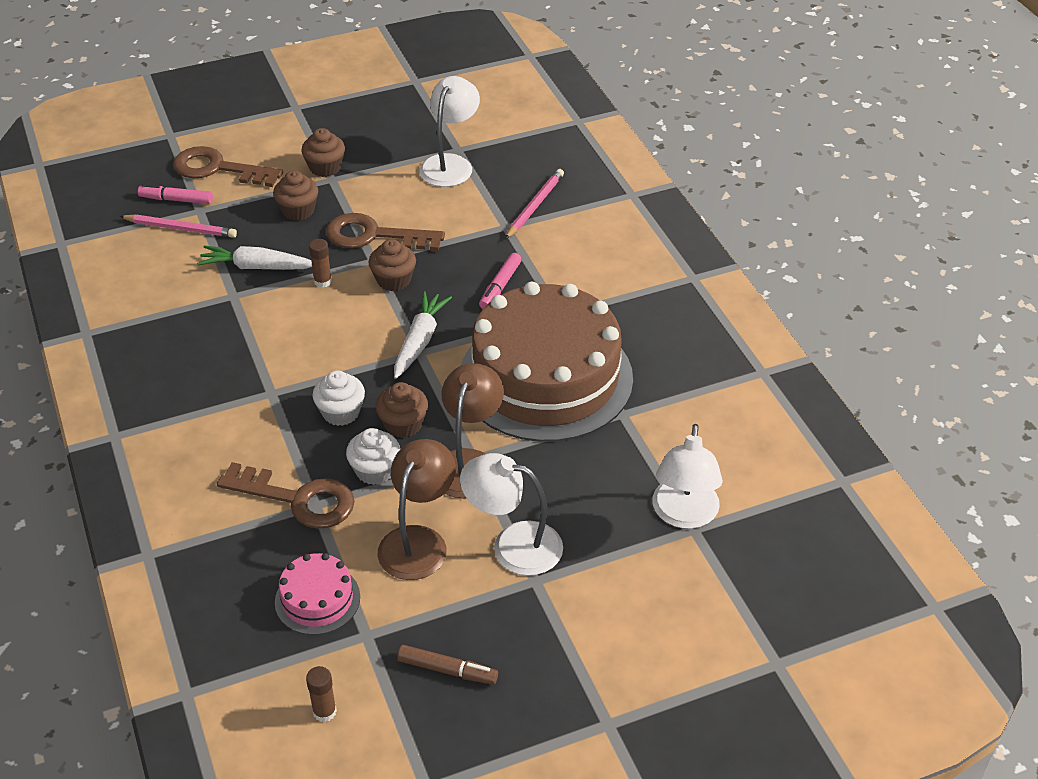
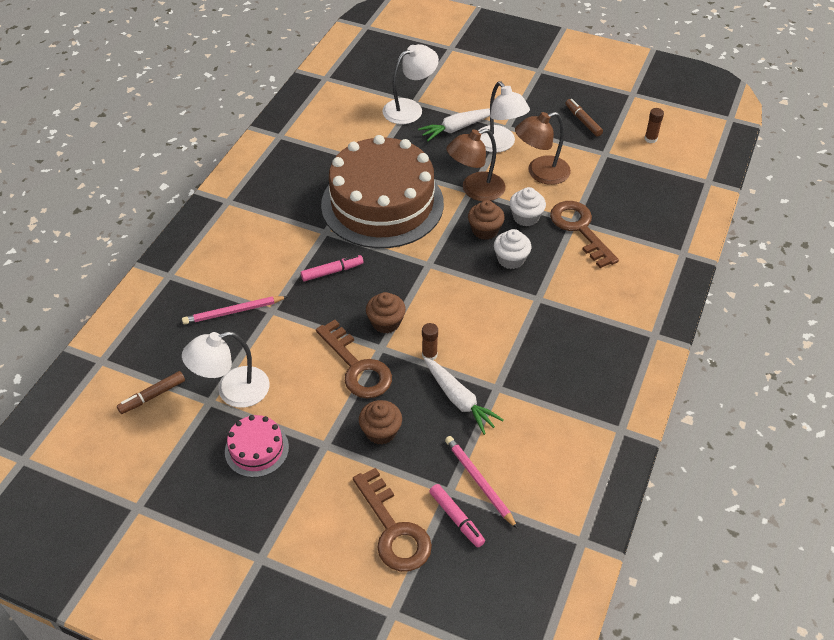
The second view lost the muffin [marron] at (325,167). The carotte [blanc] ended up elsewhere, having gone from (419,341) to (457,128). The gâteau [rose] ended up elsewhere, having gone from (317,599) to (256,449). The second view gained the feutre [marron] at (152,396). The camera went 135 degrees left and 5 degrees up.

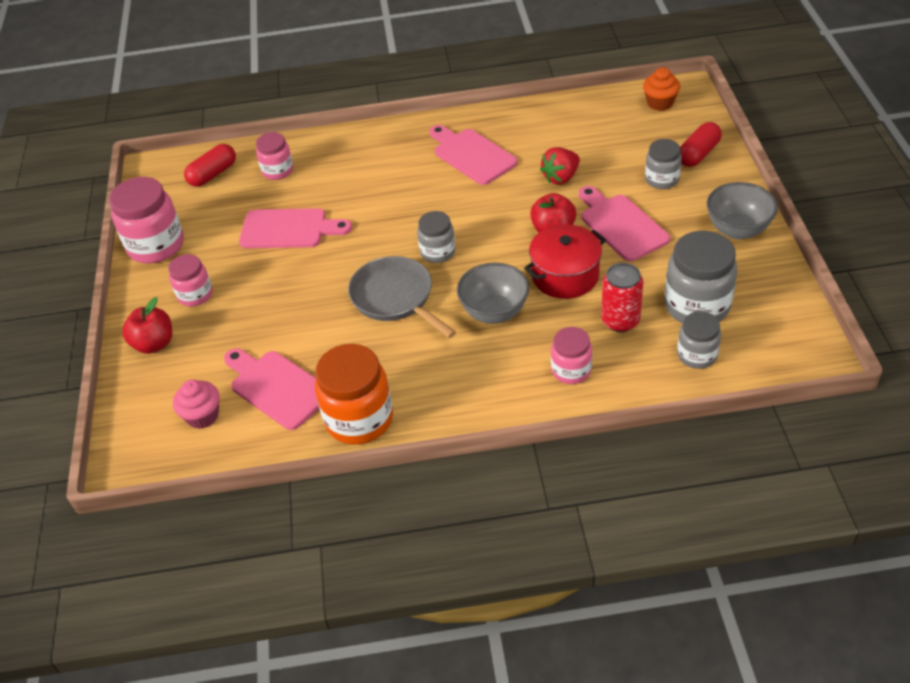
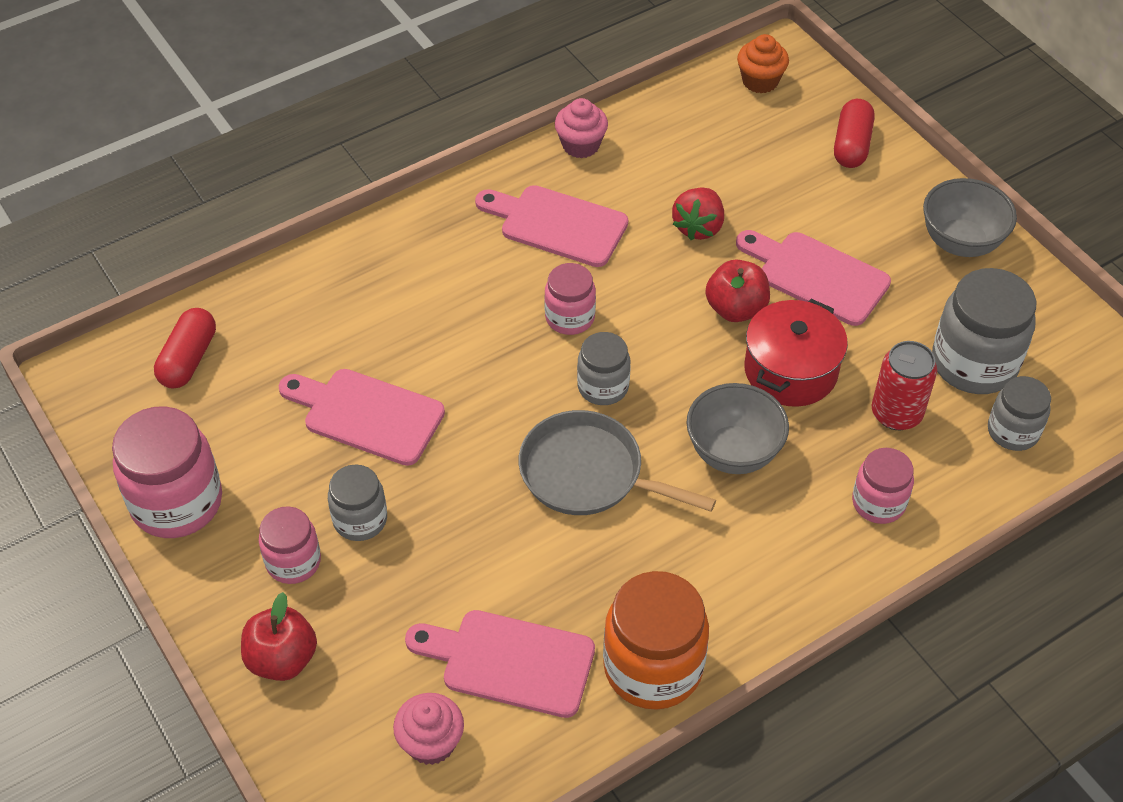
The bocal [rose] ended up elsewhere, having gone from (278,171) to (570,317). The bocal [gris] ended up elsewhere, having gone from (661,179) to (360,520). The planche à découper [rose] at (289,229) ended up facing another way, 135 degrees counterclockwise from before. The second view gained the muffin [rose] at (581,145). The camera went 30 degrees left and 5 degrees up.

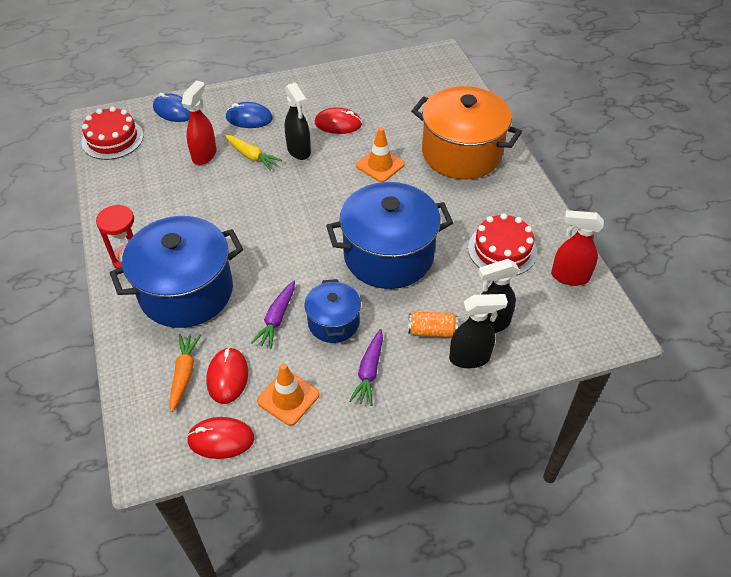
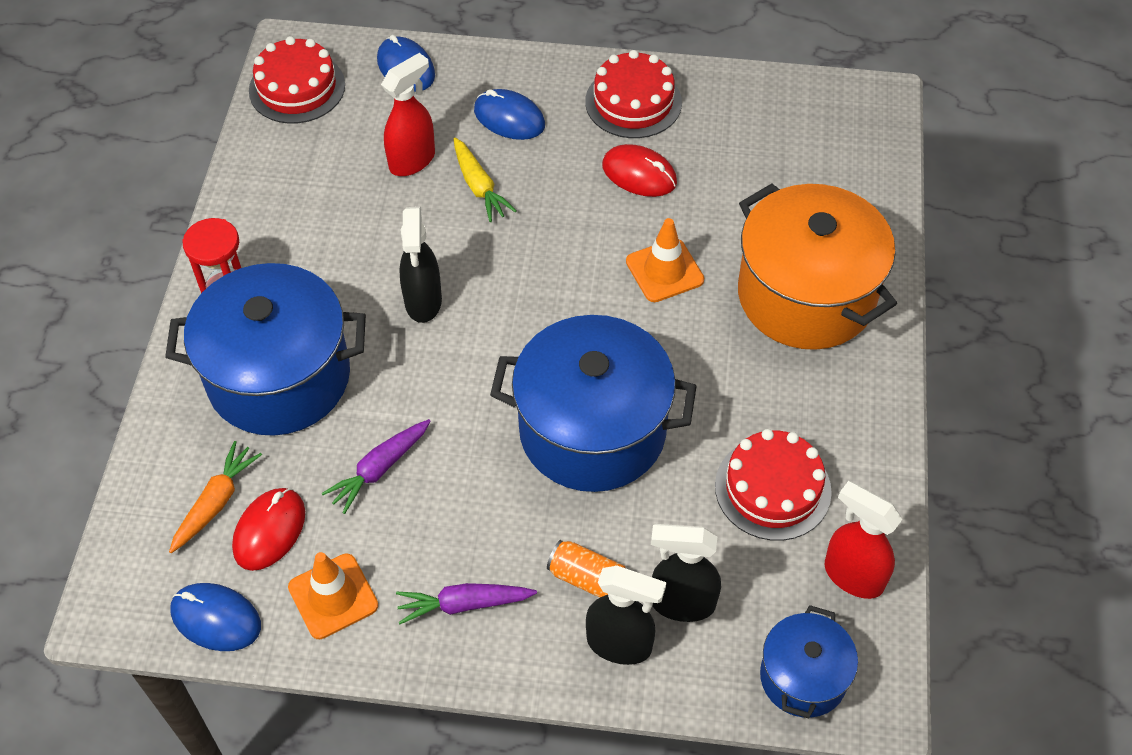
The vaporisateur [noir] ended up elsewhere, having gone from (299,151) to (423,302). The marmite [bleu] ended up elsewhere, having gone from (333,322) to (803,677). The carotte [violet] at (369,372) ended up facing another way, 45 degrees clockwise from before. What was the souris [rouge] at (221,439) turned into the souris [bleu] at (216,618). The second view gained the gâteau [rouge] at (633,102). The camera went 25 degrees right and 5 degrees up.

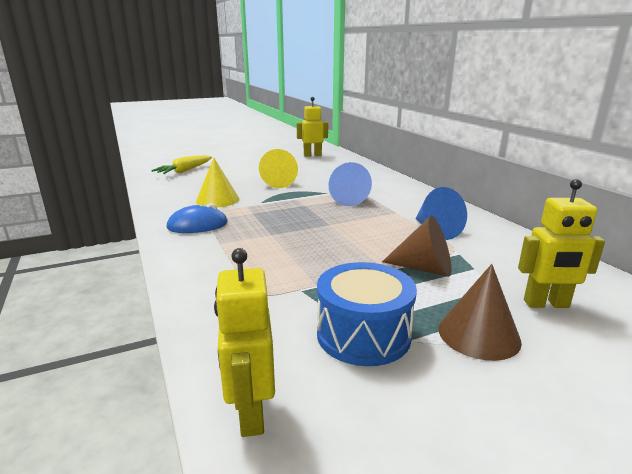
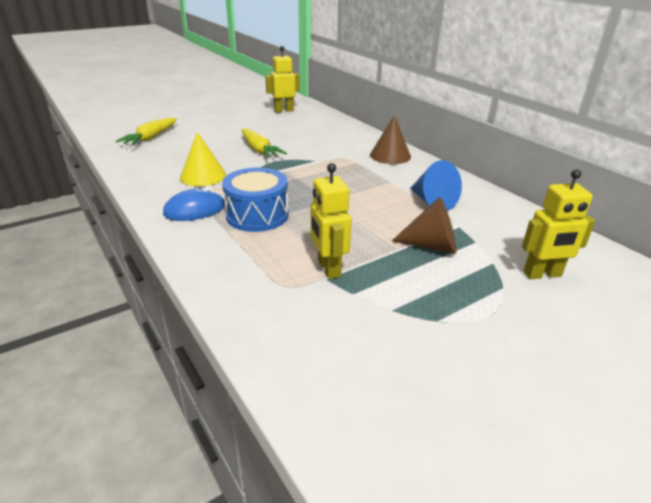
Where the cône [jaune] stood at (278,183), the carotte [jaune] came to stand at (259,150). The second view lost the cône [bleu] at (351,200). The robot [jaune] ended up elsewhere, having gone from (250,414) to (328,268). The tambour [bleu] ended up elsewhere, having gone from (363,334) to (257,215). The cône [marron] ended up elsewhere, having gone from (478,334) to (390,155). The camera went 10 degrees left and 10 degrees up.

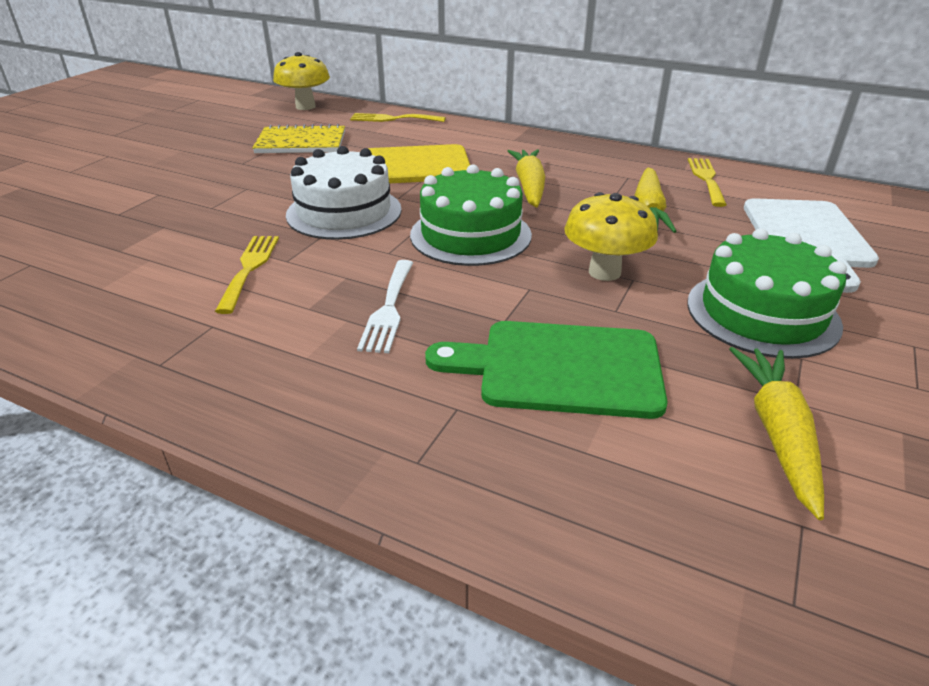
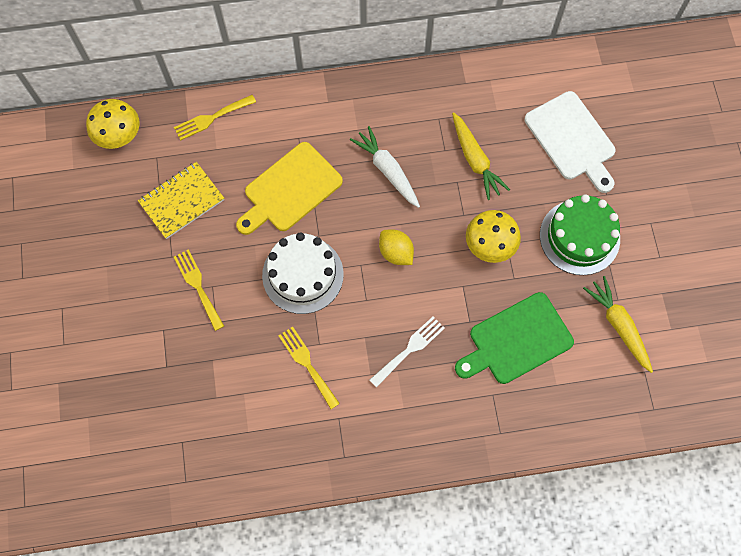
What was the carotte [jaune] at (529,186) turned into the carotte [blanc] at (387,170). The fourchette [jaune] ended up elsewhere, having gone from (706,179) to (198,286). Where the gâteau [vert] stood at (470,235), the citron [jaune] came to stand at (396,252). The fourchette [blanc] at (388,309) ended up facing another way, 105 degrees counterclockwise from before. The camera went 35 degrees left and 35 degrees up.

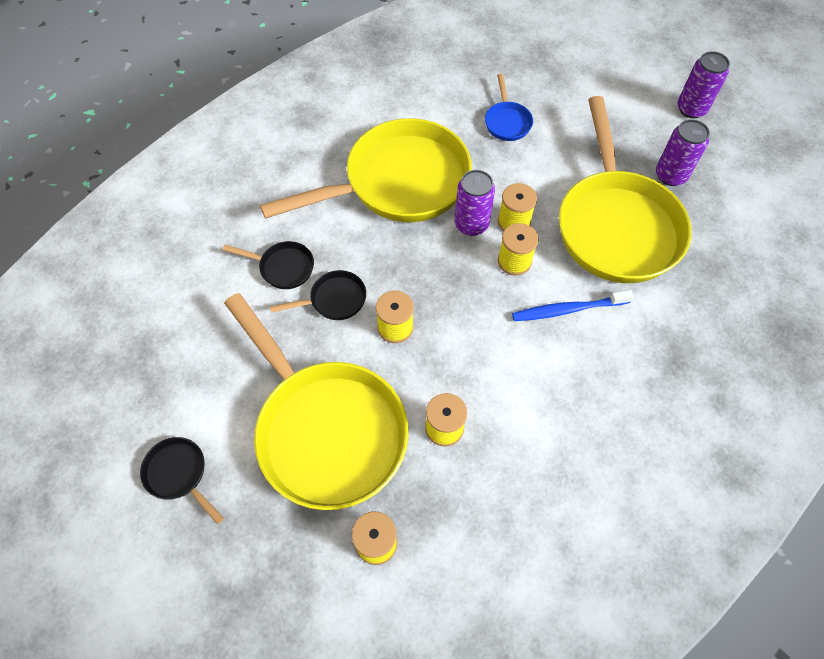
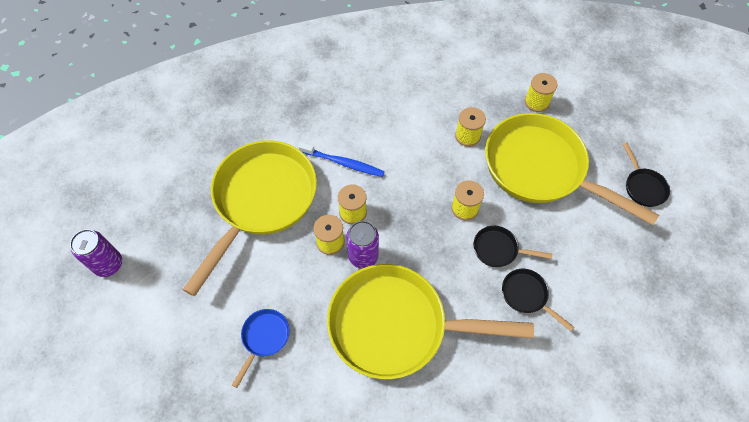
The second view lost the canette [violet] at (670,175). The poêle [jaune] at (325,429) ended up facing another way, 45 degrees counterclockwise from before. The camera went 150 degrees left and 0 degrees up.

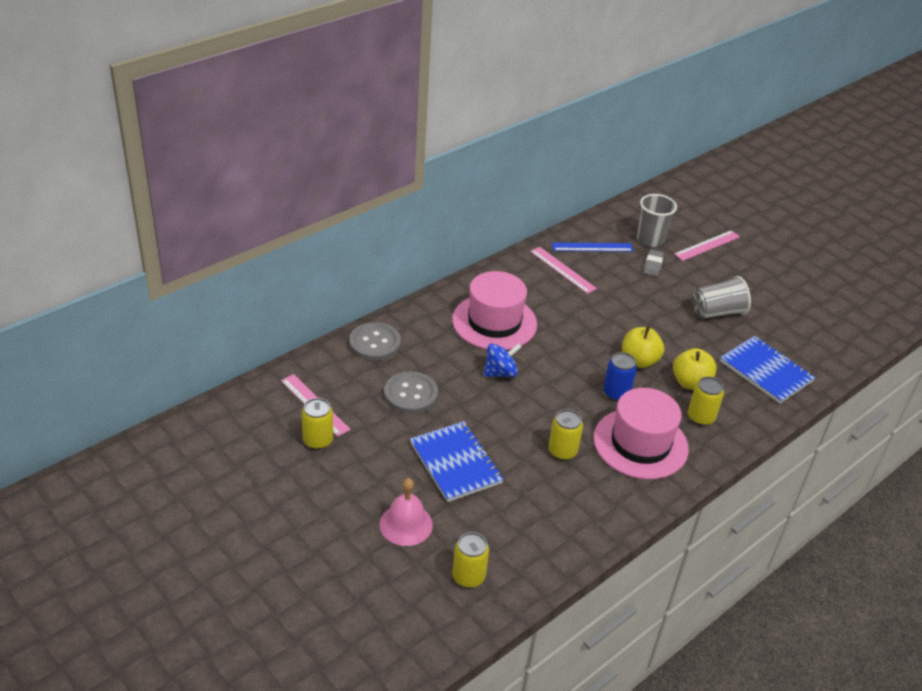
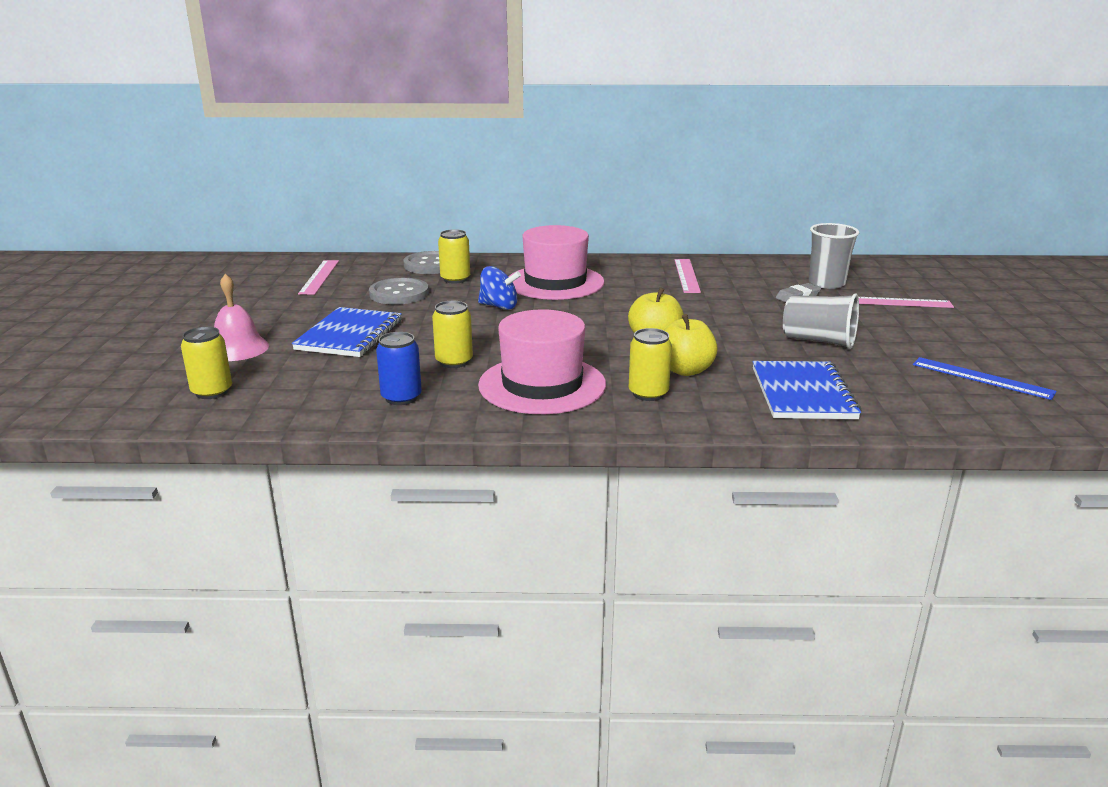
The règle [bleu] ended up elsewhere, having gone from (592,247) to (982,378). The canette [bleu] ended up elsewhere, having gone from (616,393) to (401,397). The canette [jaune] ended up elsewhere, having gone from (318,440) to (455,279). The camera went 45 degrees right and 15 degrees down.

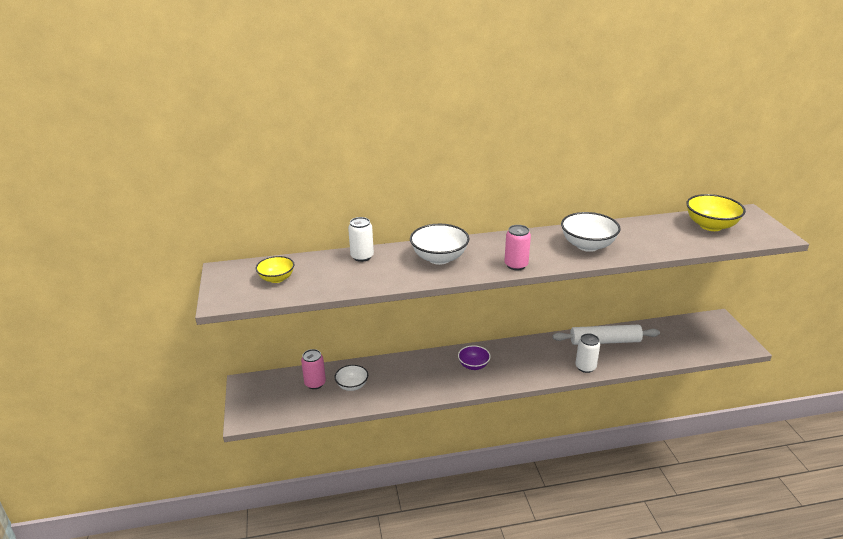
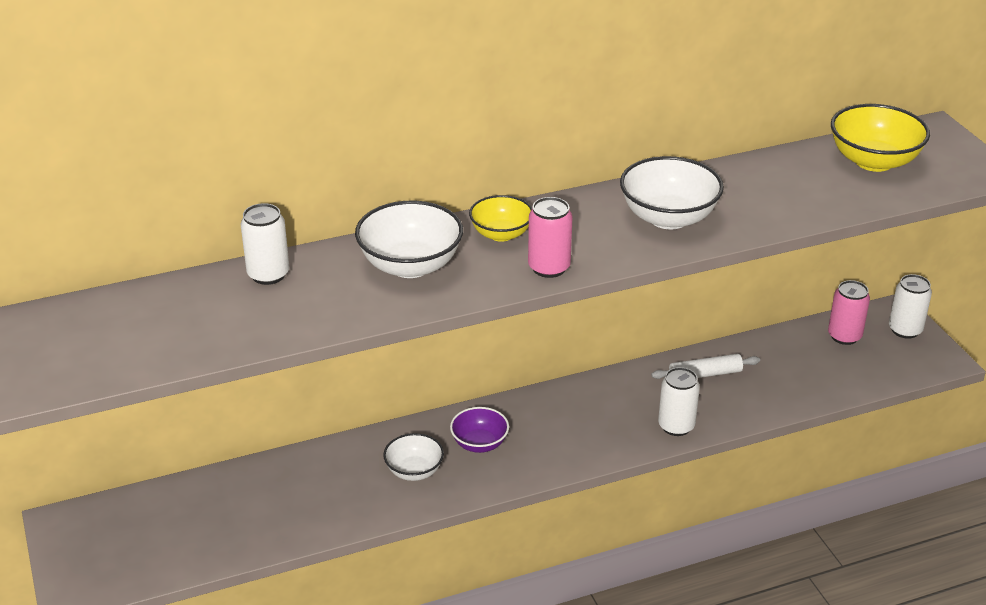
The bol [jaune] ended up elsewhere, having gone from (276,279) to (501,234). The size of the rouleau à pâtisserie [blanc] at (605,341) changed by a factor of 0.59. The canette [rose] ended up elsewhere, having gone from (315,383) to (844,336). The bol [blanc] ended up elsewhere, having gone from (352,386) to (414,471). The second view gained the canette [blanc] at (905,330). The camera went 10 degrees left and 5 degrees up.

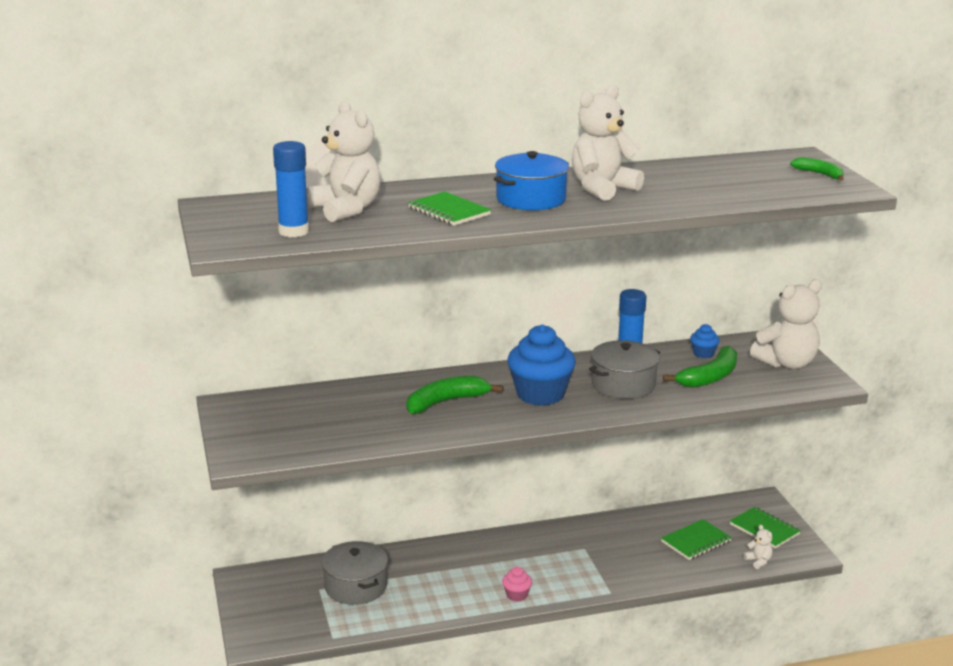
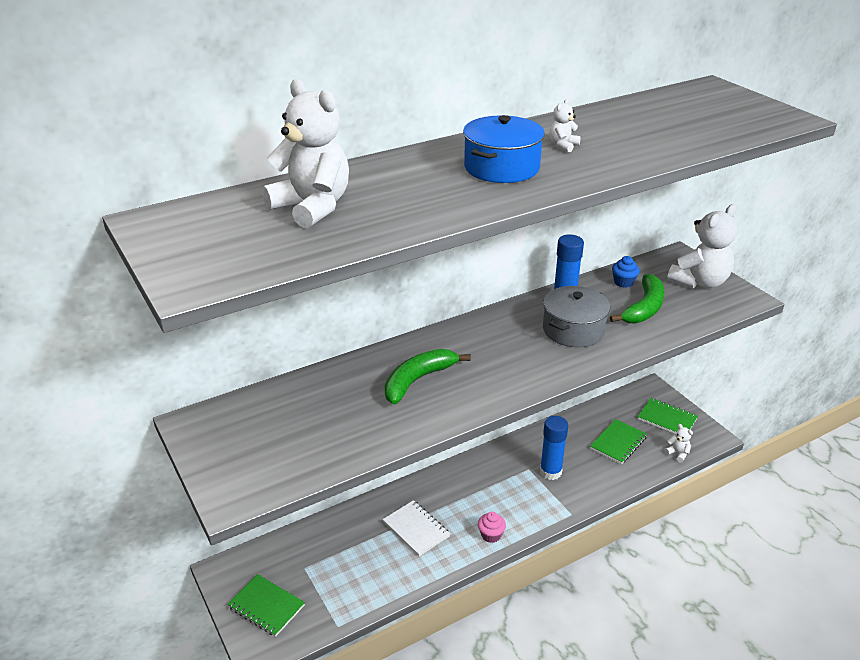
The size of the ours en peluche [blanc] at (602,189) changed by a factor of 0.43. The bâton de colle [bleu] ended up elsewhere, having gone from (293,231) to (550,472). The second view lost the banane [vert] at (820,174). The carnet [vert] ended up elsewhere, having gone from (449,211) to (266,606). The second view lost the muffin [bleu] at (540,394). The second view lost the marmite [gris] at (355,586). The second view gained the carnet [blanc] at (416,529). The camera went 15 degrees left and 10 degrees up.

